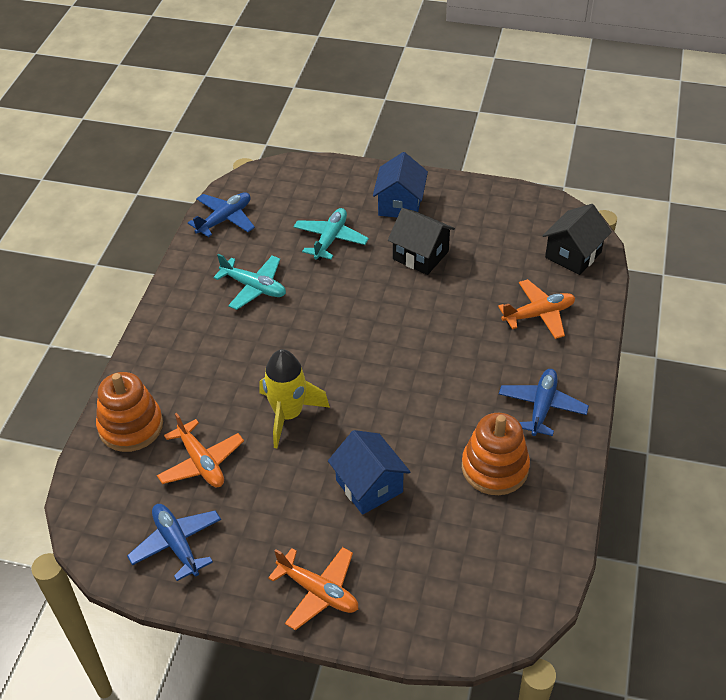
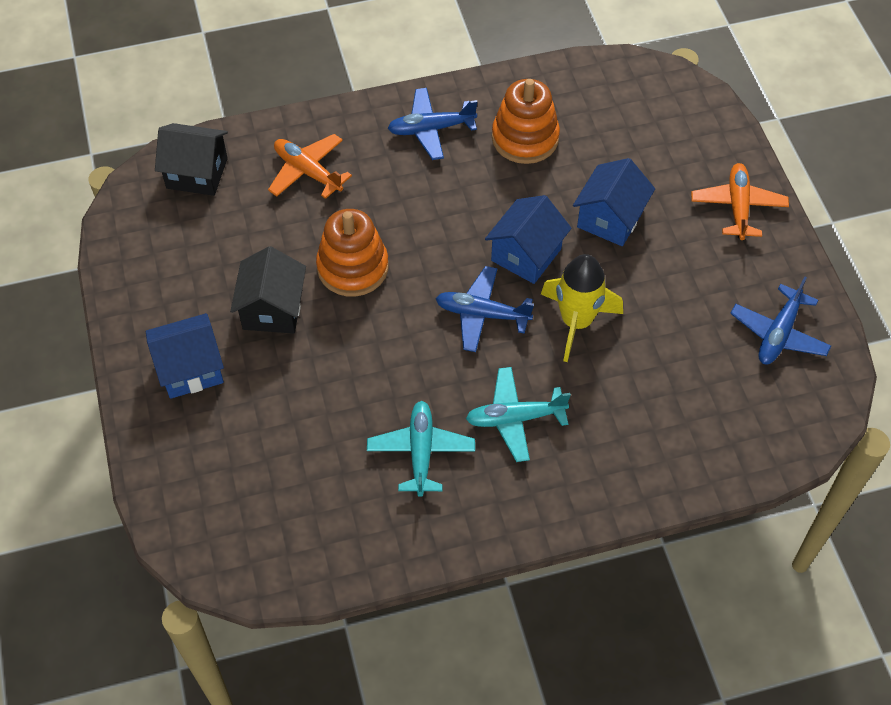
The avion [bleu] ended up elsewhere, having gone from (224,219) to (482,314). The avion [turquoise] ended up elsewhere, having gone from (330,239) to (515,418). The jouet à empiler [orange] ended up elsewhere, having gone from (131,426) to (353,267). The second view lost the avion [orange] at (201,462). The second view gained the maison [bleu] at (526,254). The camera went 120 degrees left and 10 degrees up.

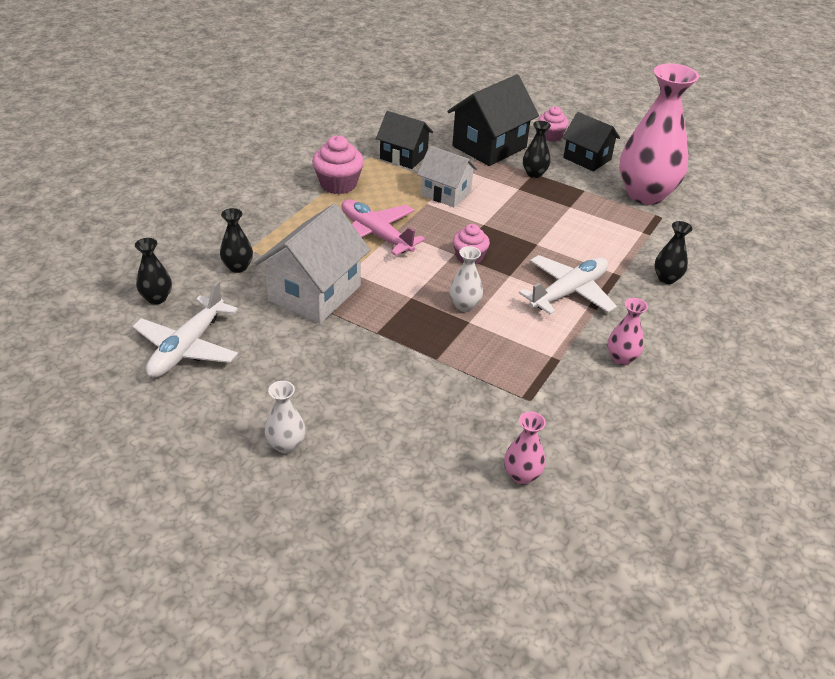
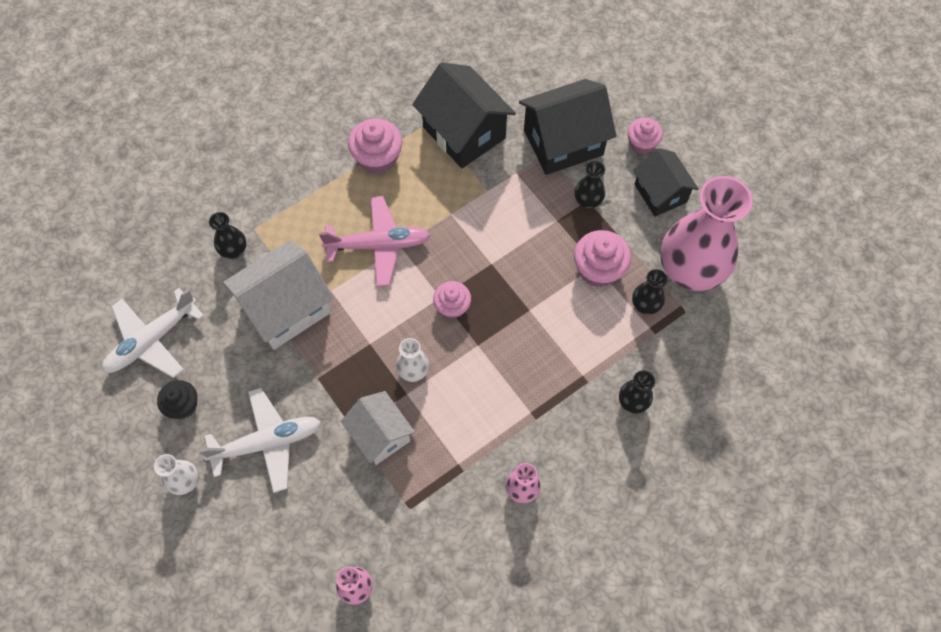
The size of the maison [noir] at (404,156) changed by a factor of 1.56. The maison [blanc] ended up elsewhere, having gone from (446,193) to (380,435). The avion [rose] at (376,234) ended up facing another way, 105 degrees clockwise from before. The vase [noir] ended up elsewhere, having gone from (157,298) to (645,305). The avion [blanc] ended up elsewhere, having gone from (569,292) to (267,443). The second view gained the muffin [rose] at (598,269). The second view gained the muffin [noir] at (183,405). The camera went 25 degrees right and 25 degrees up.

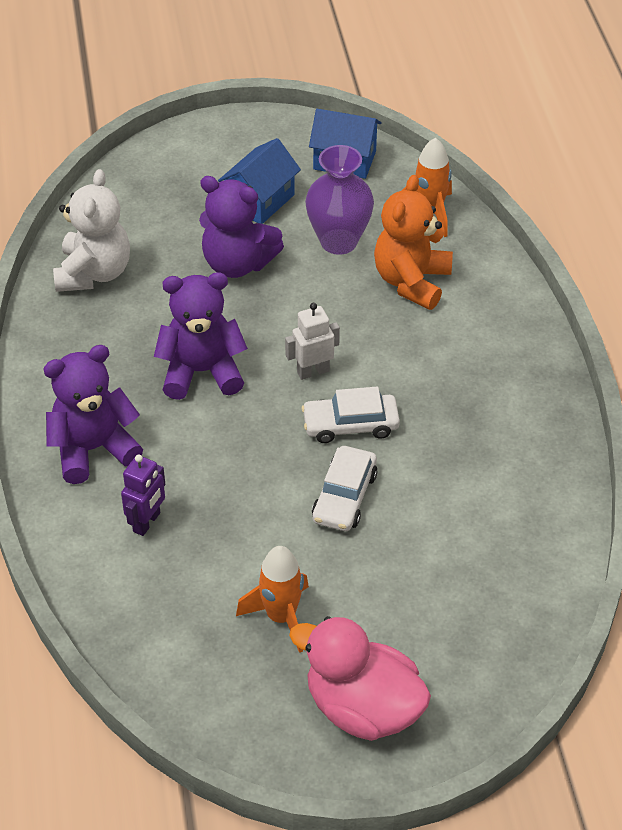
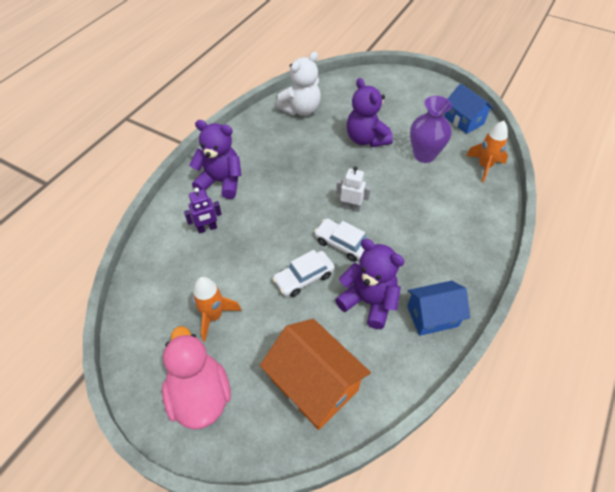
The maison [bleu] ended up elsewhere, having gone from (260,201) to (432,316). The second view lost the ours en peluche [orange] at (411,281). The ours en peluche [violet] ended up elsewhere, having gone from (202,372) to (368,301). The second view gained the maison [orange] at (314,384). The camera went 40 degrees right and 5 degrees up.

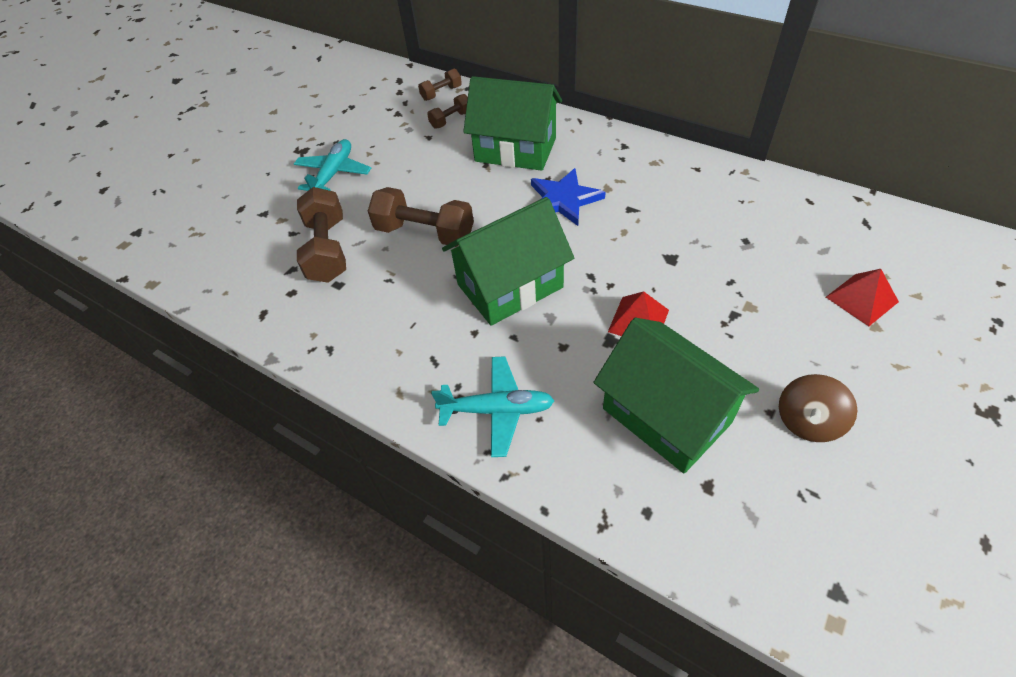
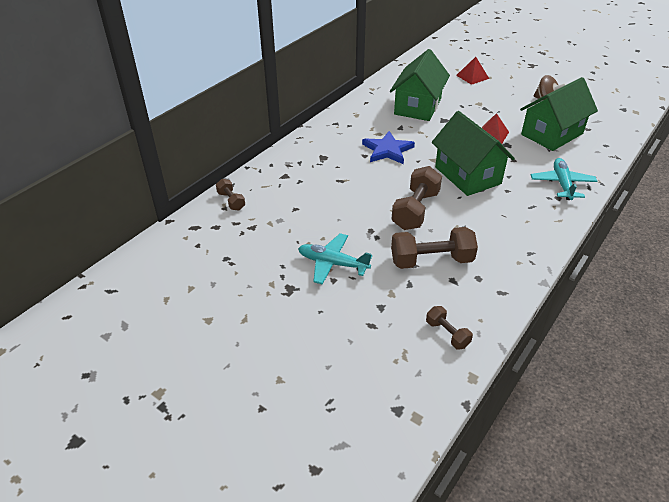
The maison [vert] ended up elsewhere, having gone from (515,150) to (418,106). The haltère [marron] ended up elsewhere, having gone from (451,120) to (447,334). The camera went 90 degrees left and 10 degrees down.

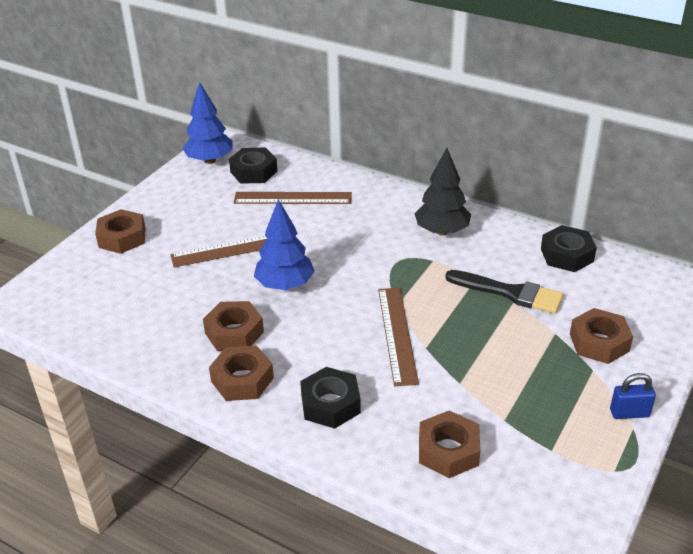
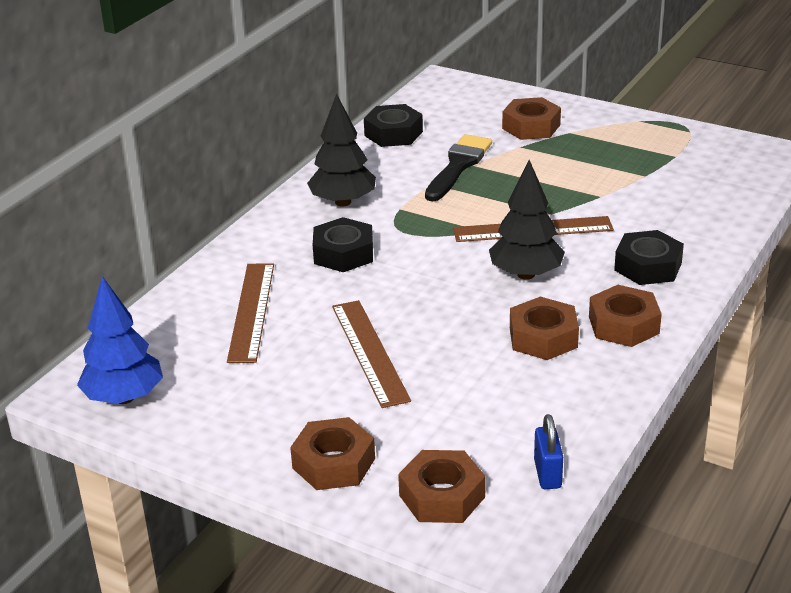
The écrou [noir] ended up elsewhere, having gone from (253,171) to (343,253). The second view lost the arbre [bleu] at (285,285). The cadenas [bleu] ended up elsewhere, having gone from (629,413) to (547,474). The écrou [marron] ended up elsewhere, having gone from (448,450) to (442,496). The second view gained the arbre [noir] at (526,274). The camera went 90 degrees left and 5 degrees down.

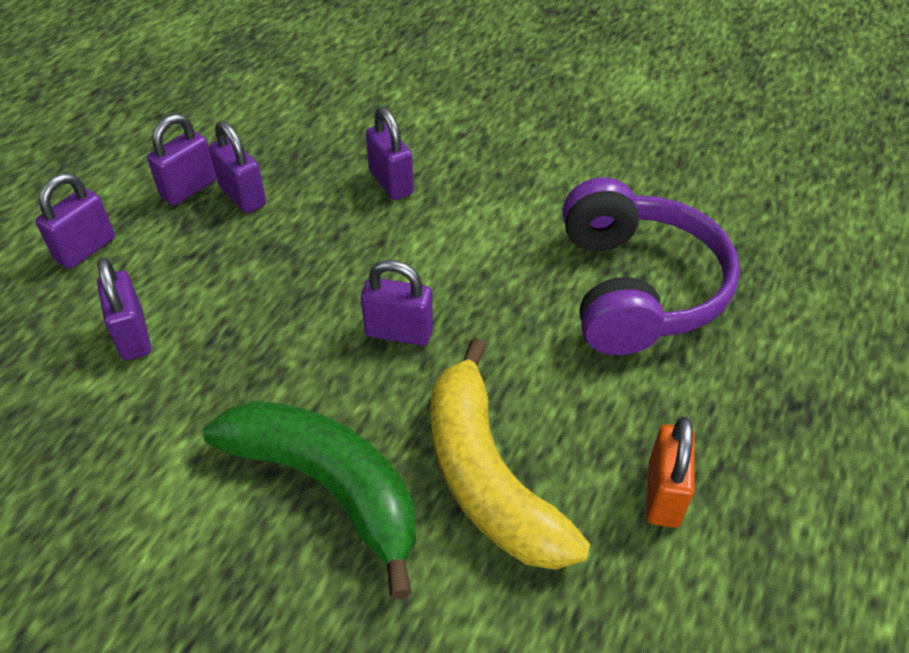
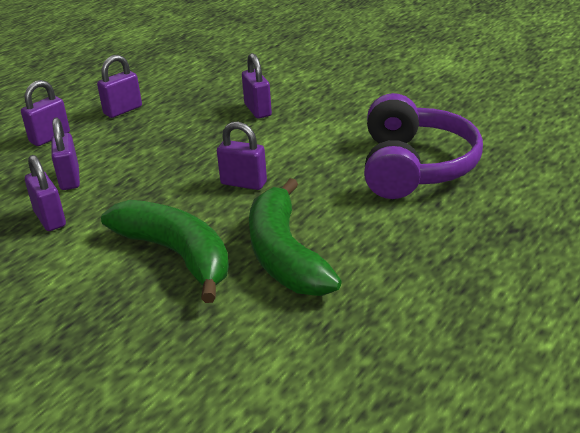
The cadenas [violet] ended up elsewhere, having gone from (243,196) to (50,219). What was the banane [jaune] at (487,476) turned into the banane [vert] at (285,255). The second view lost the cadenas [orange] at (663,494). The camera went 10 degrees right and 15 degrees down.

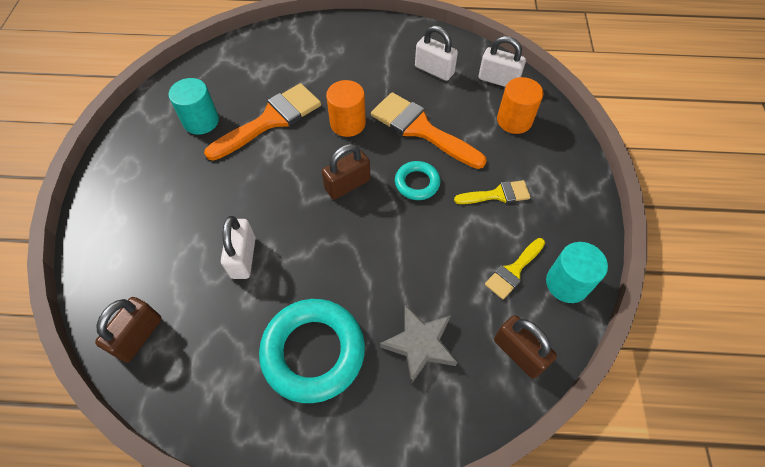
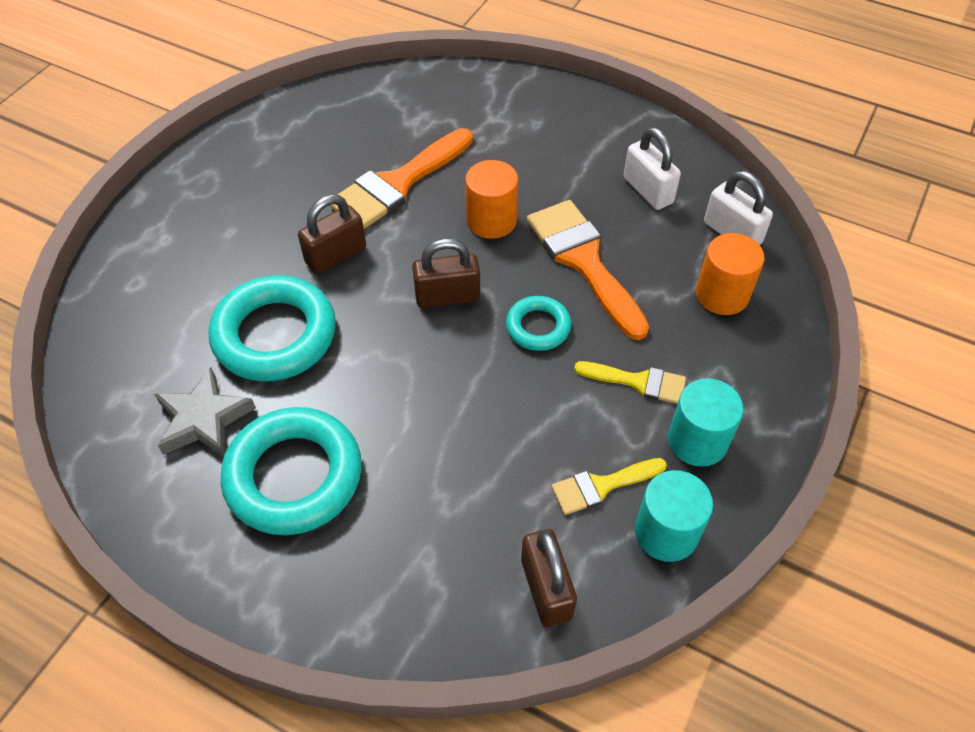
The cylindre [turquoise] ended up elsewhere, having gone from (201,121) to (697,441). The pinceau [orange] at (271,120) ended up facing another way, 150 degrees clockwise from before. Where the cadenas [blanc] stood at (243,257), the anneau [turquoise] came to stand at (275,335). The cadenas [marron] ended up elsewhere, having gone from (138,336) to (336,255). The étoile [gris] ended up elsewhere, having gone from (420,344) to (203,419). The camera went 25 degrees right and 5 degrees down.

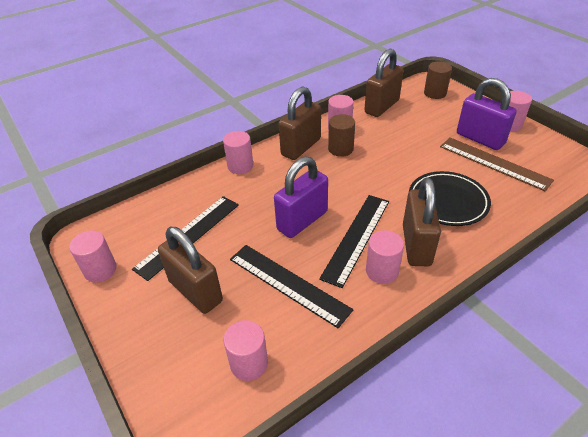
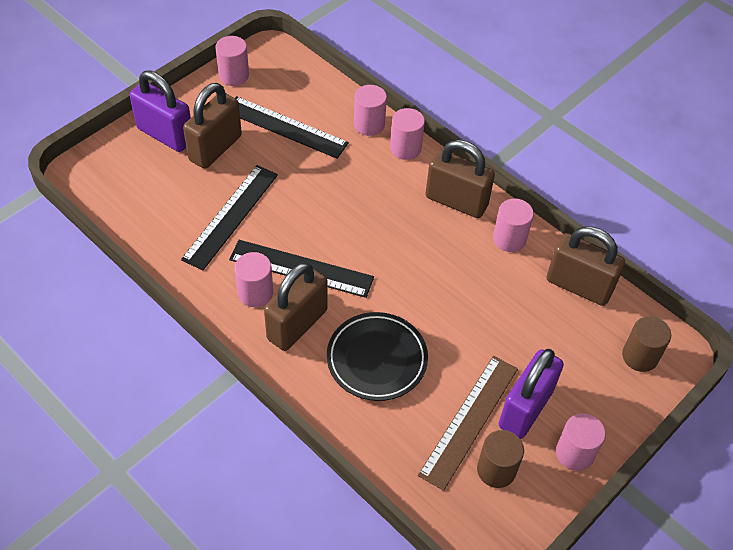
The cylindre [marron] ended up elsewhere, having gone from (340,149) to (496,470). The cadenas [violet] ended up elsewhere, having gone from (302,220) to (165,135). The cadenas [marron] at (416,245) ended up facing another way, 45 degrees counterclockwise from before. The cylindre [rose] ended up elsewhere, having gone from (249,363) to (369,124). The camera went 75 degrees right and 10 degrees up.

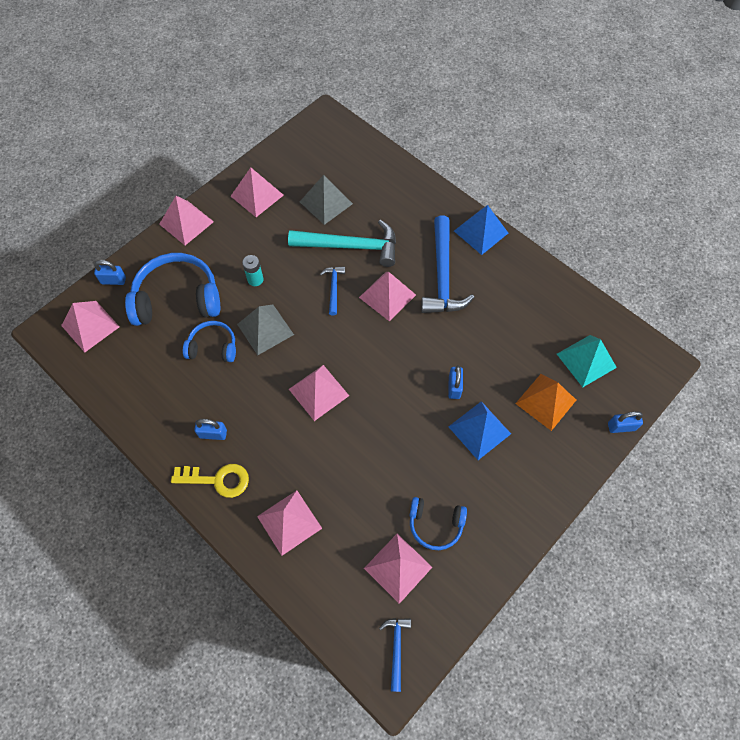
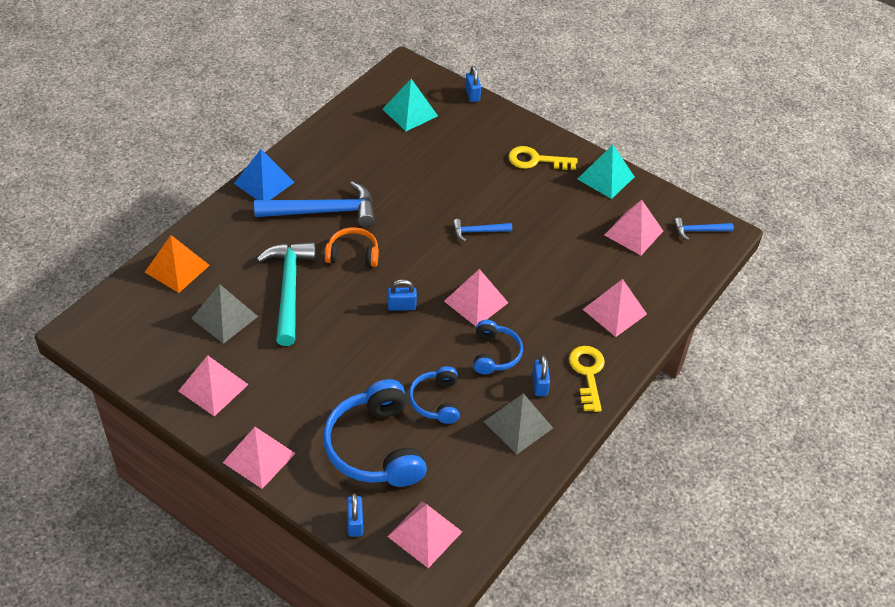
The second view lost the pile [turquoise] at (255,279). The marteau [bleu] ended up elsewhere, having gone from (334,288) to (478,231). Where the pyramide [rose] stood at (387,296), the casque audio [orange] came to stand at (353,254). The pyramide [gris] ended up elsewhere, having gone from (265,329) to (518,424). The cadenas [bleu] ended up elsewhere, having gone from (454,387) to (401,306). The pyramide [orange] ended up elsewhere, having gone from (546,401) to (177,268). The second view lost the pyramide [bleu] at (479,430). The casque audio [bleu] ended up elsewhere, having gone from (435,524) to (495,354). The second view gained the pyramide [turquoise] at (606,178). The second view gained the clé [jaune] at (536,160). The camera went 100 degrees left and 15 degrees down.

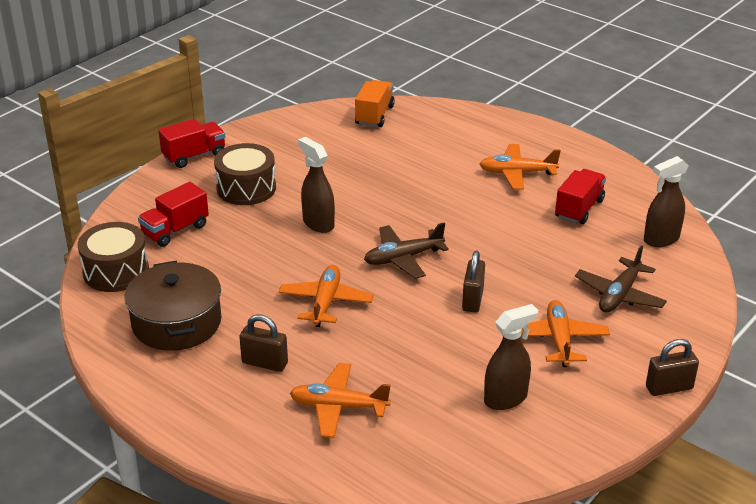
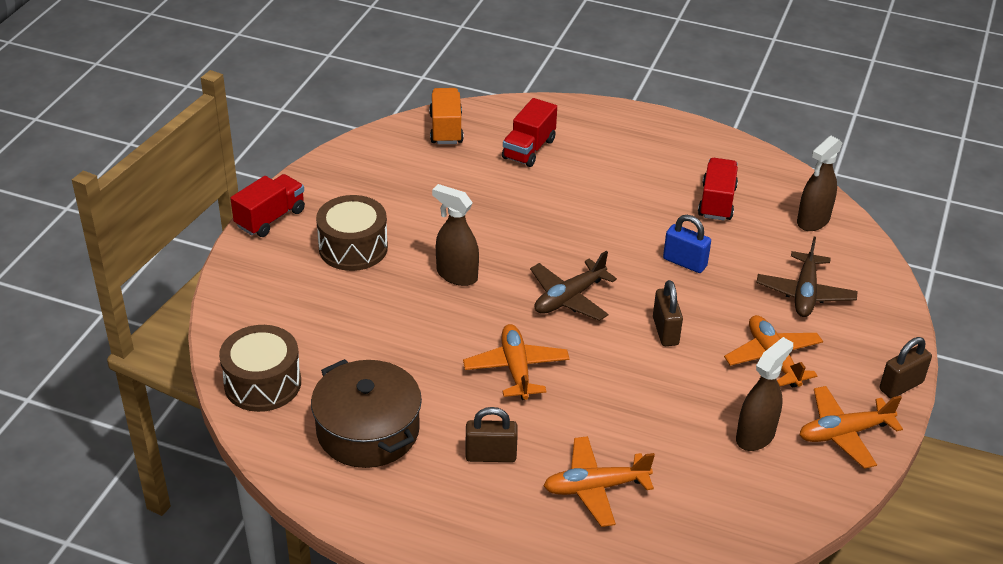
The avion [orange] ended up elsewhere, having gone from (517,173) to (844,433). The camion [rouge] ended up elsewhere, having gone from (175,230) to (529,149). The second view gained the cadenas [bleu] at (684,262). The camera went 20 degrees left and 5 degrees up.

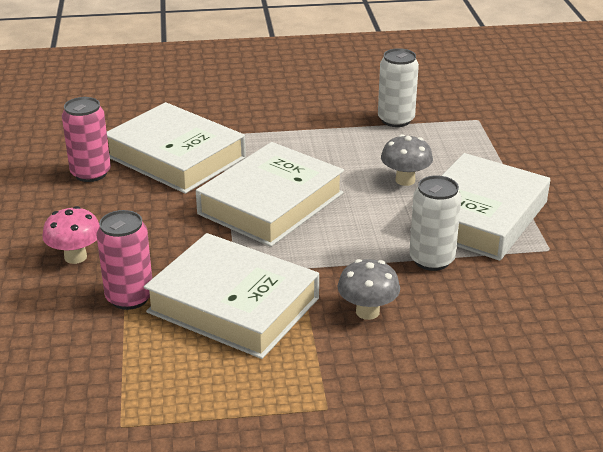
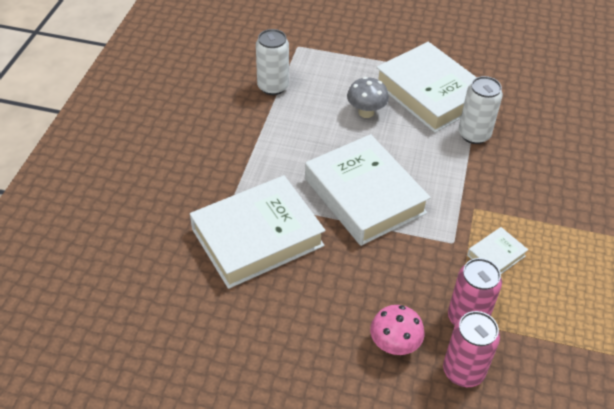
The canette [rose] ended up elsewhere, having gone from (91,173) to (463,371). The size of the livre [blanc] at (233,305) changed by a factor of 0.43. The second view lost the champignon [gris] at (367,312). The camera went 70 degrees left and 15 degrees up.

